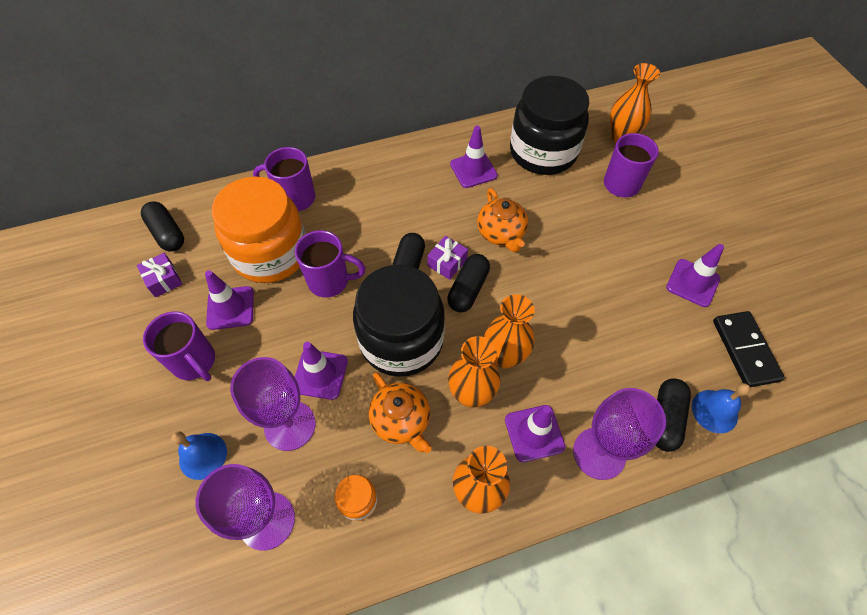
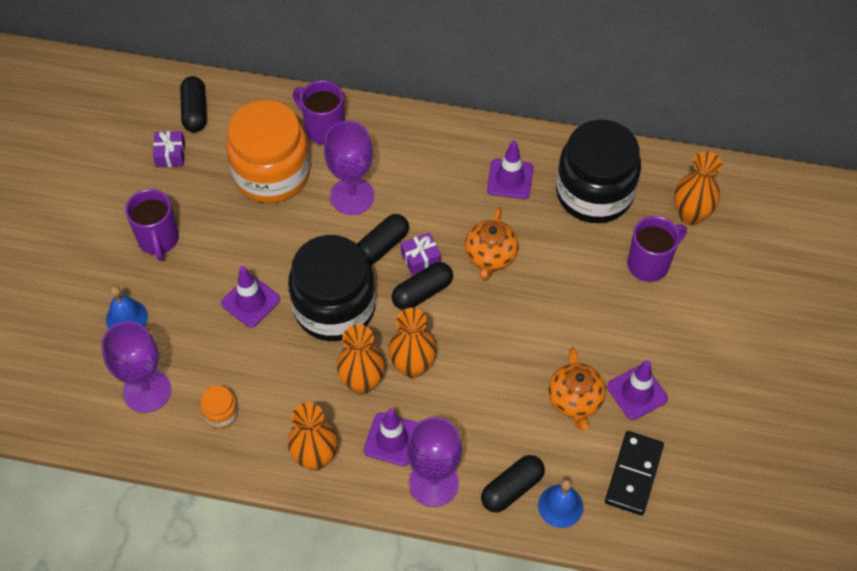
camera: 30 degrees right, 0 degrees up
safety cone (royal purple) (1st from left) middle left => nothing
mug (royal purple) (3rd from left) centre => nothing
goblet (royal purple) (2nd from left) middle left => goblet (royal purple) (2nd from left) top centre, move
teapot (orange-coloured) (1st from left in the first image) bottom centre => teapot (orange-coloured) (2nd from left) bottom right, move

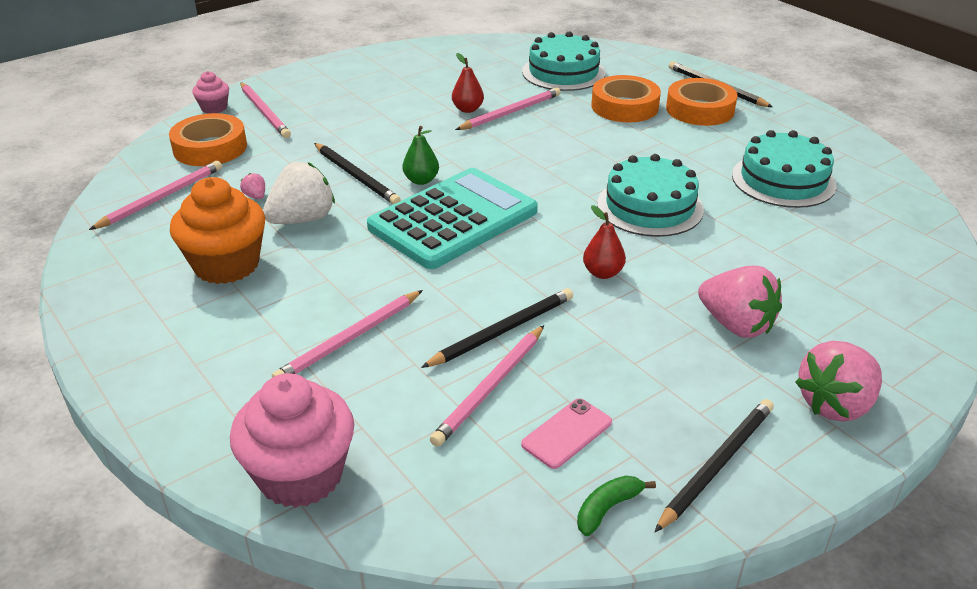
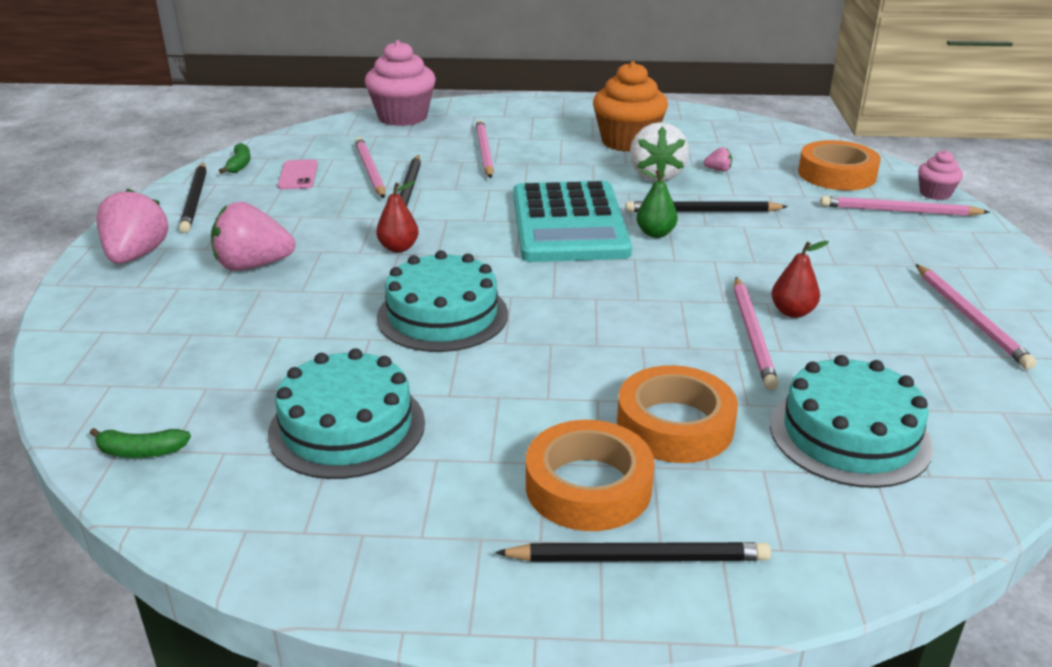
camera: 130 degrees right, 5 degrees down
nothing => toy banana (leaf-green) (1st from left) middle left
lead pencil (rosy) (1st from left in the first image) top left => lead pencil (rosy) (5th from left) middle right, move

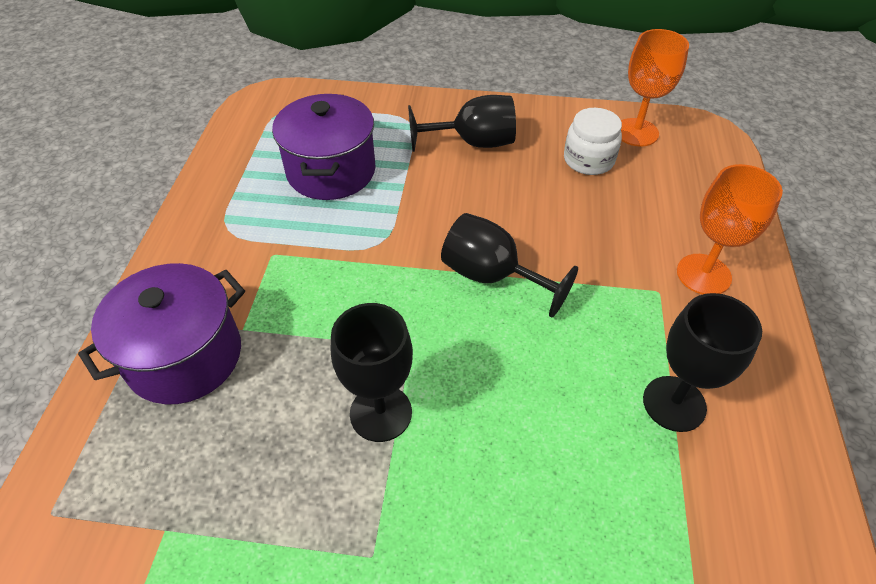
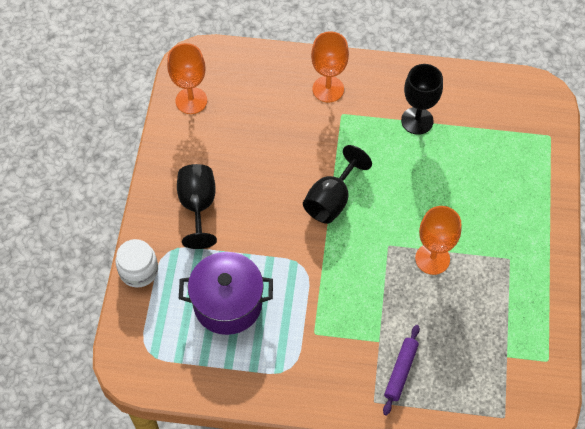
camera: 90 degrees left, 10 degrees up
jar (pure white) top right => jar (pure white) middle left, move
pot (royal purple) (1st from left) middle left => dough roller (royal purple) bottom right
goblet (black) (1st from left) centre => goblet (orange-coloured) (3rd from left) middle right

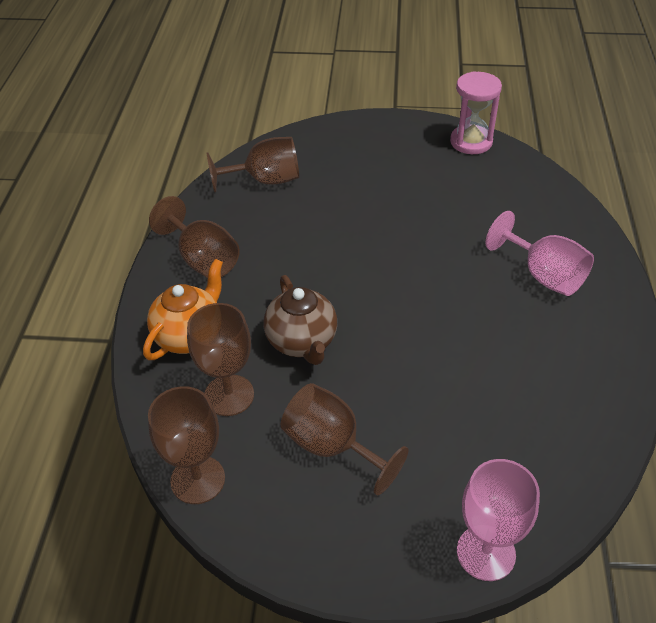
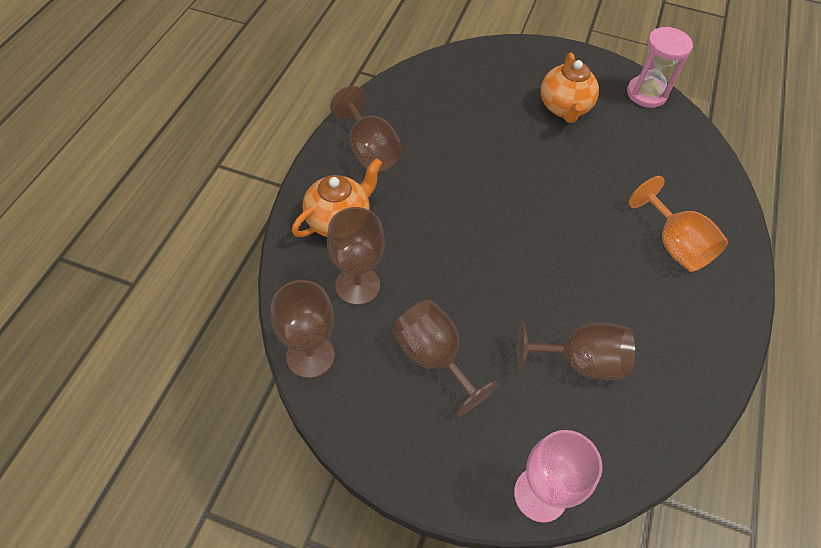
camera: 10 degrees right, 10 degrees up
teapot (dark brown) centre => nothing
nothing => teapot (orange-coloured) (2nd from left) top right
goblet (dark brown) (4th from left in the first image) top centre => goblet (dark brown) (5th from left) middle right, move
goblet (rosy) (2nd from left) middle right => goblet (orange-coloured) middle right

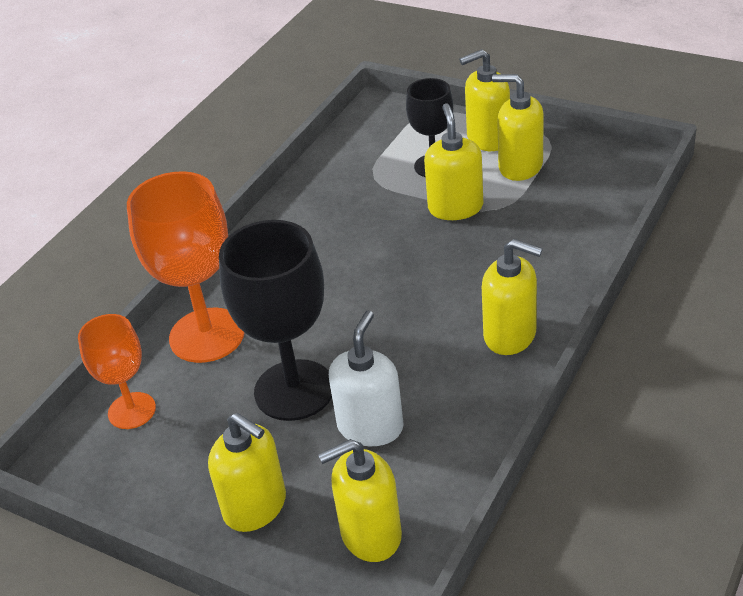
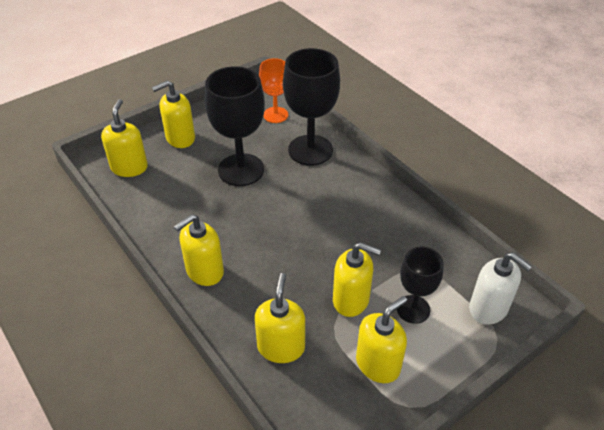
camera: 110 degrees right, 5 degrees up
soap pump (pure white) centre => soap pump (pure white) bottom right, move
soap pump (yellow) (4th from left) top centre => soap pump (yellow) (4th from left) bottom centre, move
goblet (orange-coloured) (2nd from left) middle left => goblet (black) (2nd from left) top centre

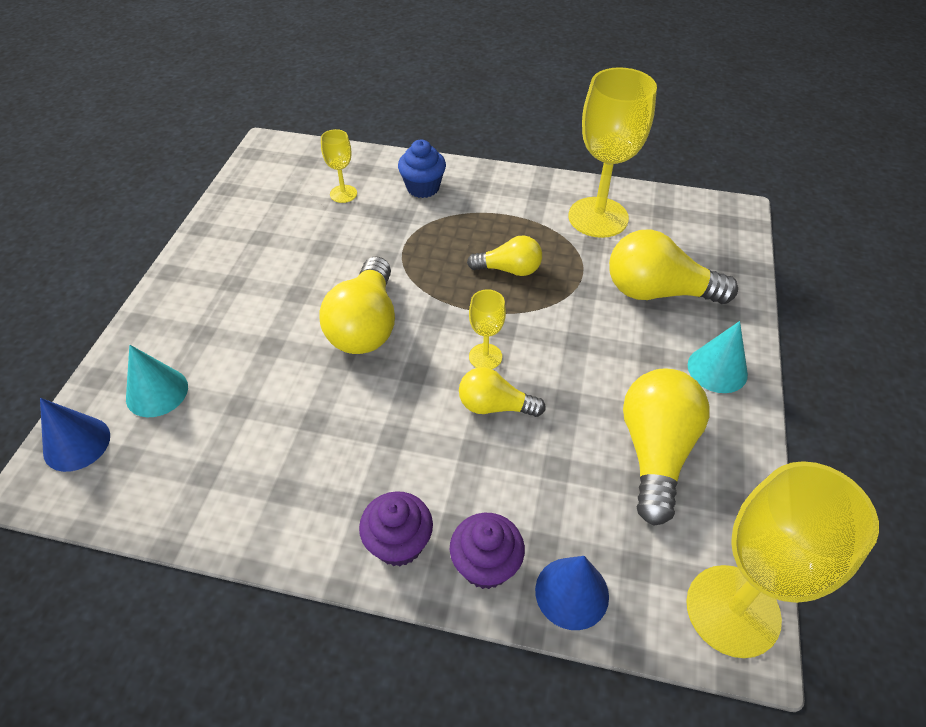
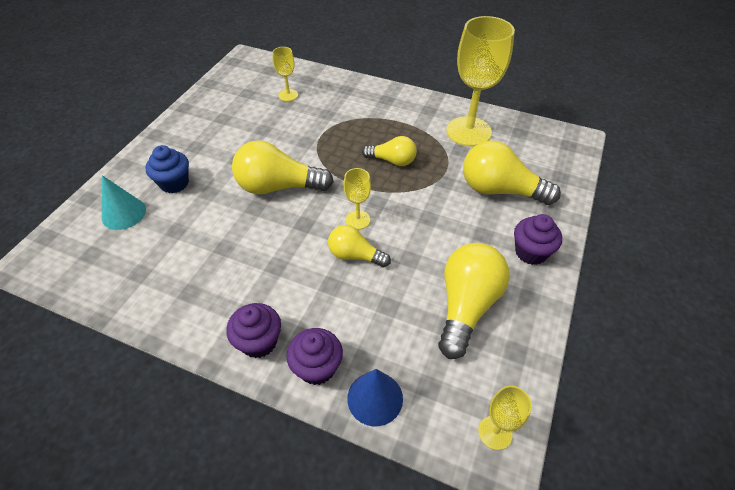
camera: 10 degrees right, 0 degrees up
cone shape (blue) (1st from left) middle left => nothing
cupcake (blue) top centre => cupcake (blue) middle left, move
cone shape (turquoise) (2nd from left) middle right => cupcake (royal purple) (3rd from left) middle right
lightbulb (yellow) (1st from left) centre, 75 degrees clockwise
goblet (yellow) (4th from left) bottom right, x0.47

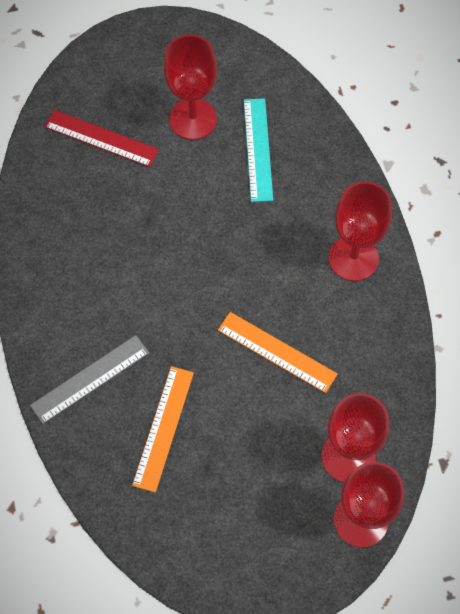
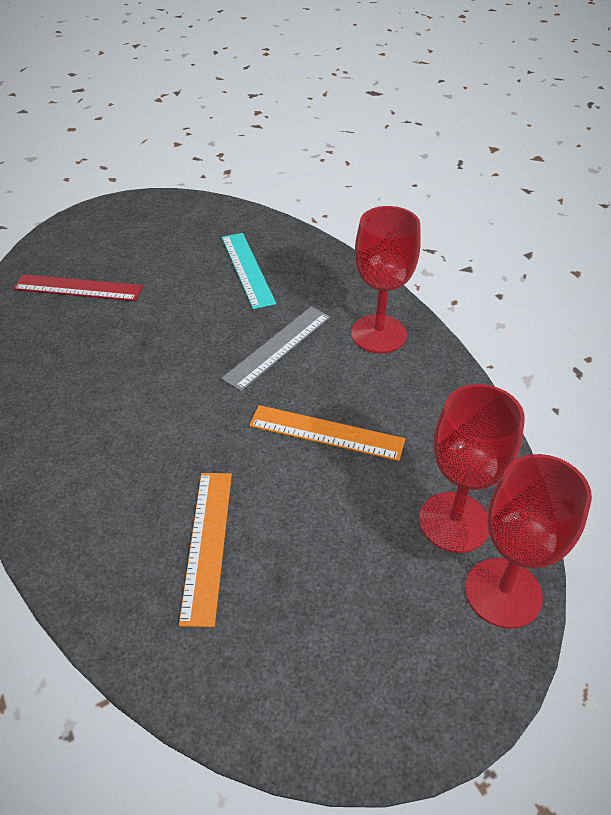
camera: 15 degrees left, 20 degrees down
goblet (crimson) (1st from left) top centre => nothing
ruler (ash-grey) middle left => ruler (ash-grey) centre, move

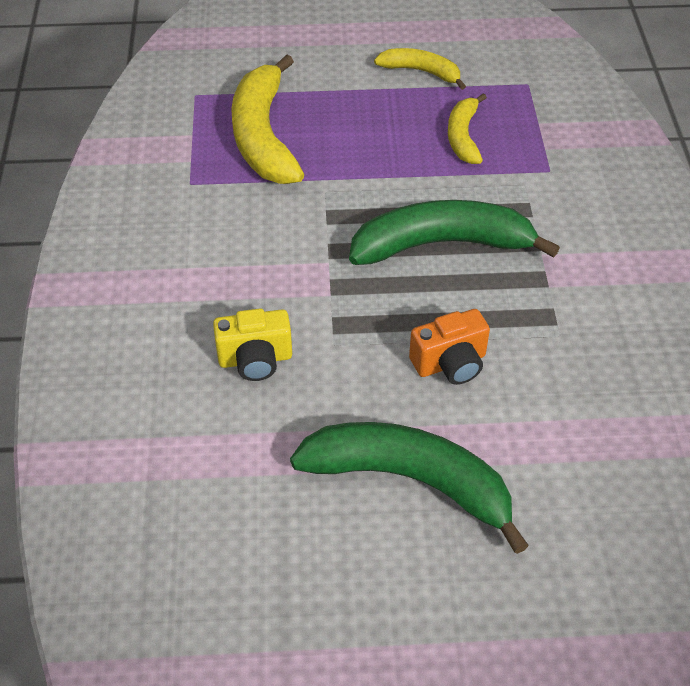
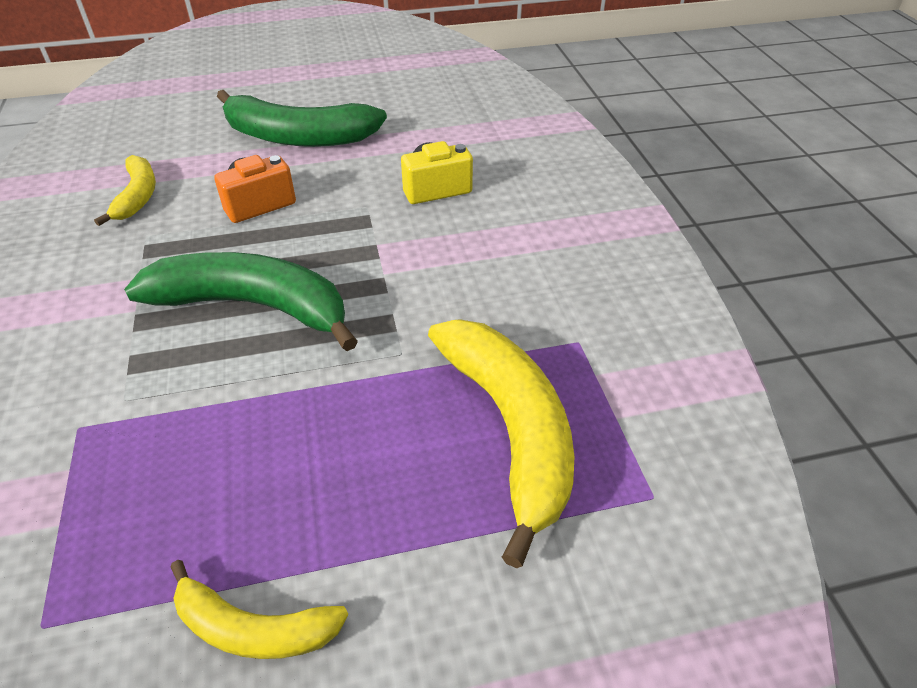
camera: 170 degrees right, 5 degrees down
toy banana (yellow) (3rd from left in the first image) top right => toy banana (yellow) (1st from left) top left, move
toy banana (leaf-green) (2nd from left in the first image) centre => toy banana (leaf-green) (1st from left) middle left, 150 degrees counterclockwise

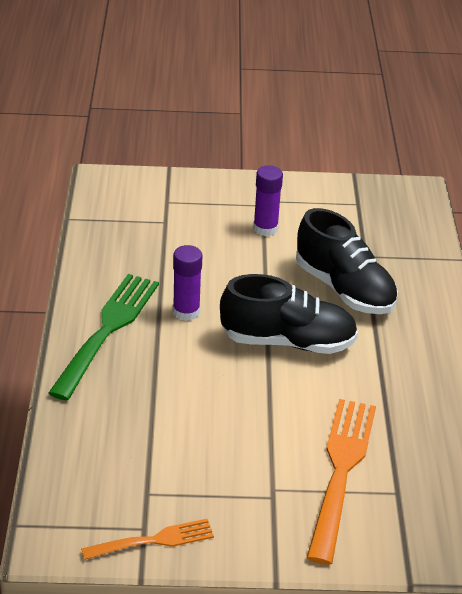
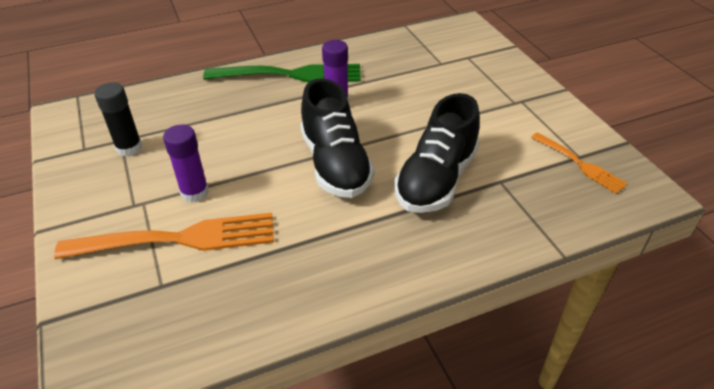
camera: 70 degrees right, 5 degrees up
nothing => glue stick (black) top left
dinner fork (orange-coloured) (1st from left in the first image) bottom left => dinner fork (orange-coloured) (2nd from left) middle right, move
glue stick (royal purple) (2nd from left in the first image) centre => glue stick (royal purple) (1st from left) middle left, move

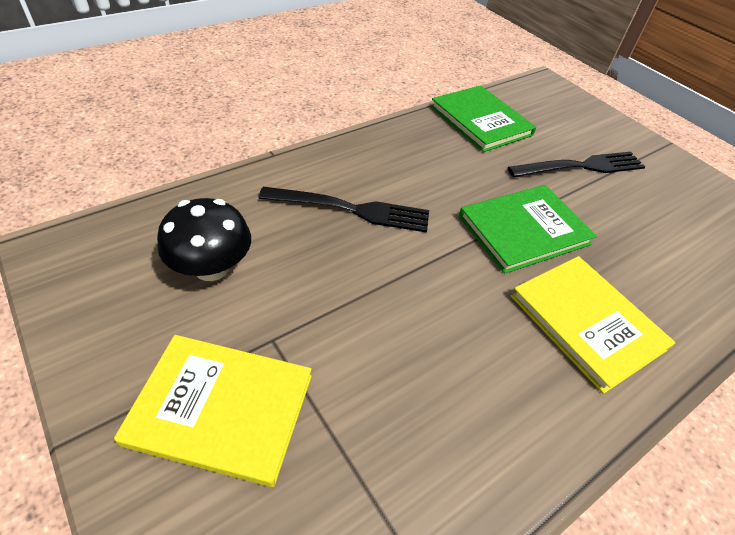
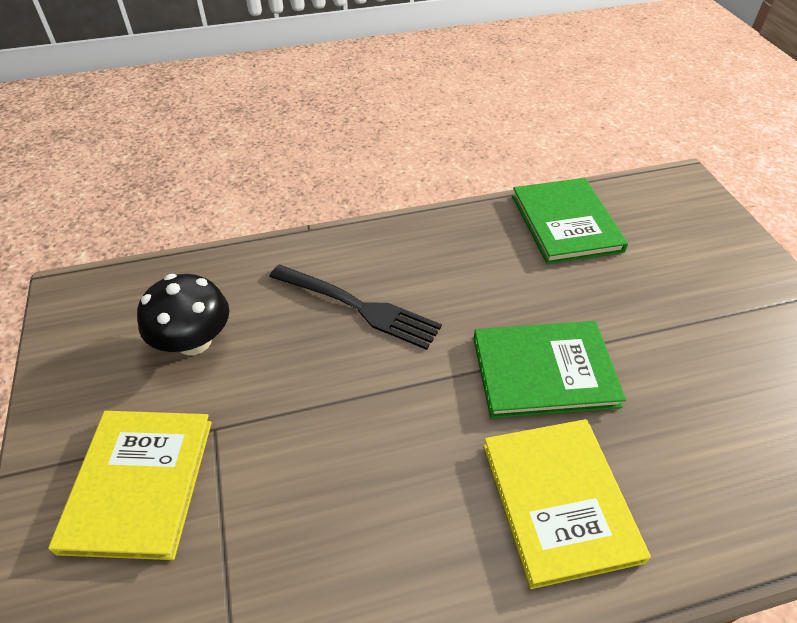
camera: 25 degrees right, 0 degrees up
dinner fork (black) (2nd from left) top right => nothing
hardcover (yellow) (1st from left) bottom left, 60 degrees clockwise

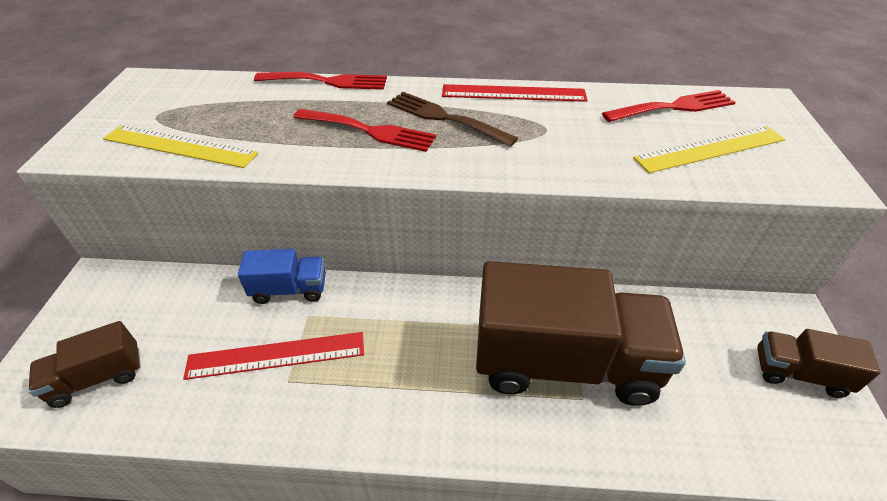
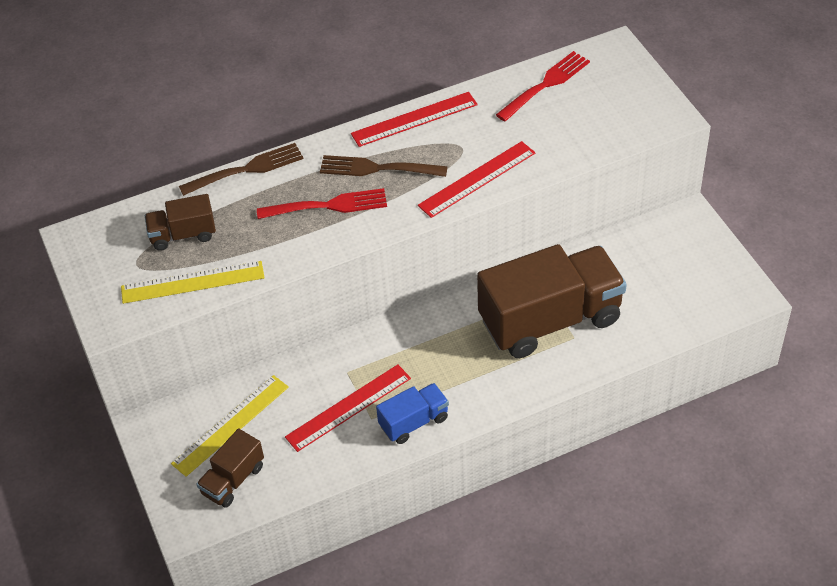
camera: 25 degrees left, 5 degrees up
nothing => ruler (crimson) (3rd from left) top centre
truck (blue) middle left => truck (blue) bottom centre, move
ruler (yellow) (2nd from left) top right => ruler (yellow) (2nd from left) bottom left, move
truck (dark brown) (3rd from left in the first image) bottom right => truck (dark brown) (1st from left) middle left, move
dinner fork (crimson) (1st from left) top centre => dinner fork (dark brown) (1st from left) top left

